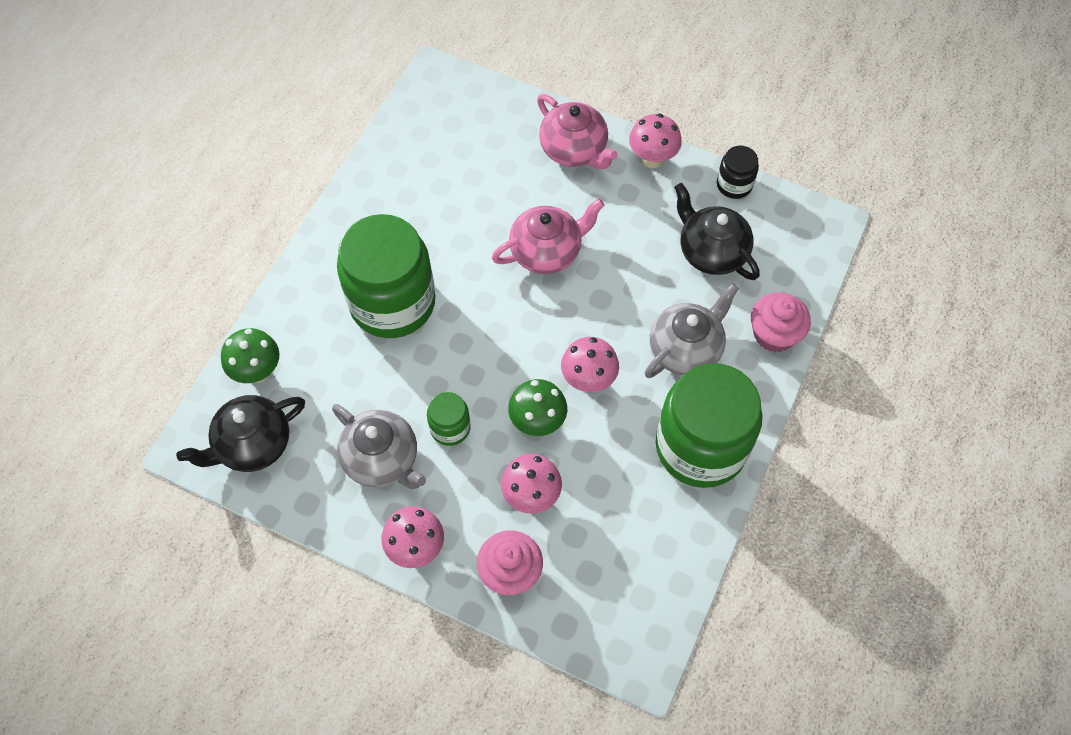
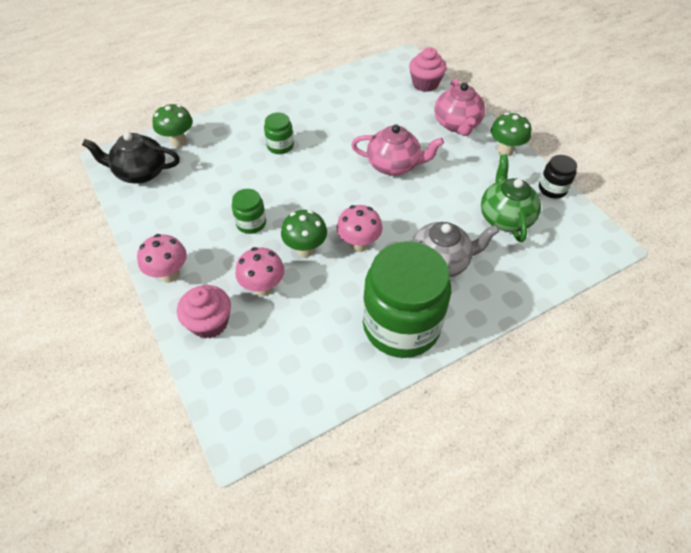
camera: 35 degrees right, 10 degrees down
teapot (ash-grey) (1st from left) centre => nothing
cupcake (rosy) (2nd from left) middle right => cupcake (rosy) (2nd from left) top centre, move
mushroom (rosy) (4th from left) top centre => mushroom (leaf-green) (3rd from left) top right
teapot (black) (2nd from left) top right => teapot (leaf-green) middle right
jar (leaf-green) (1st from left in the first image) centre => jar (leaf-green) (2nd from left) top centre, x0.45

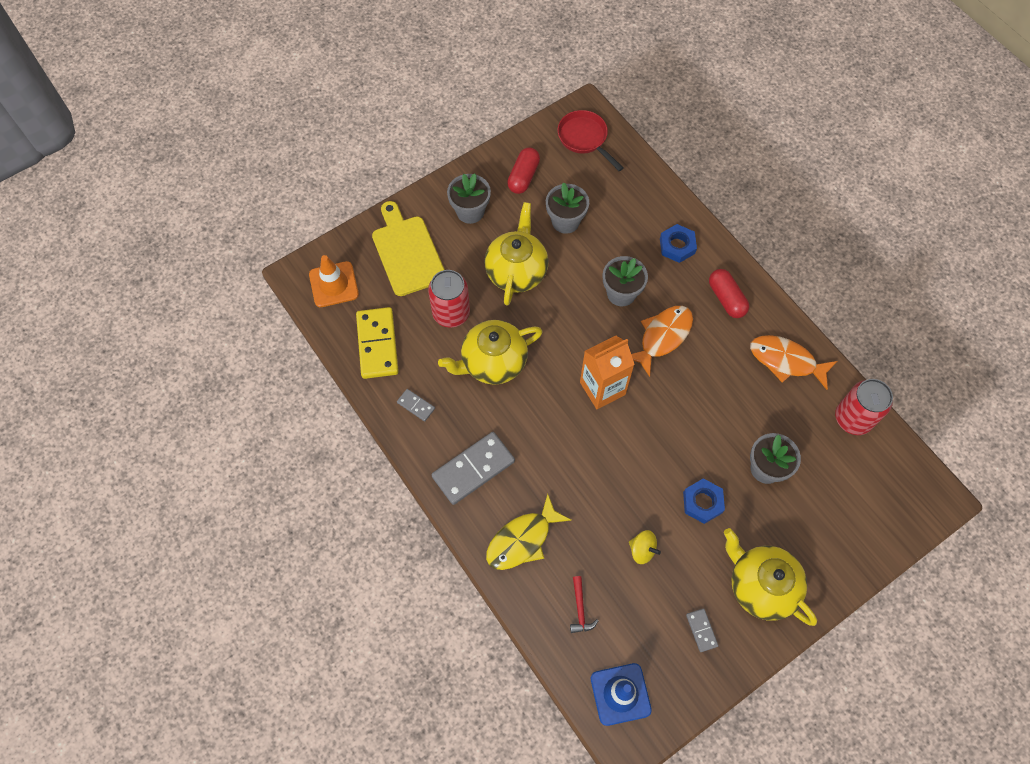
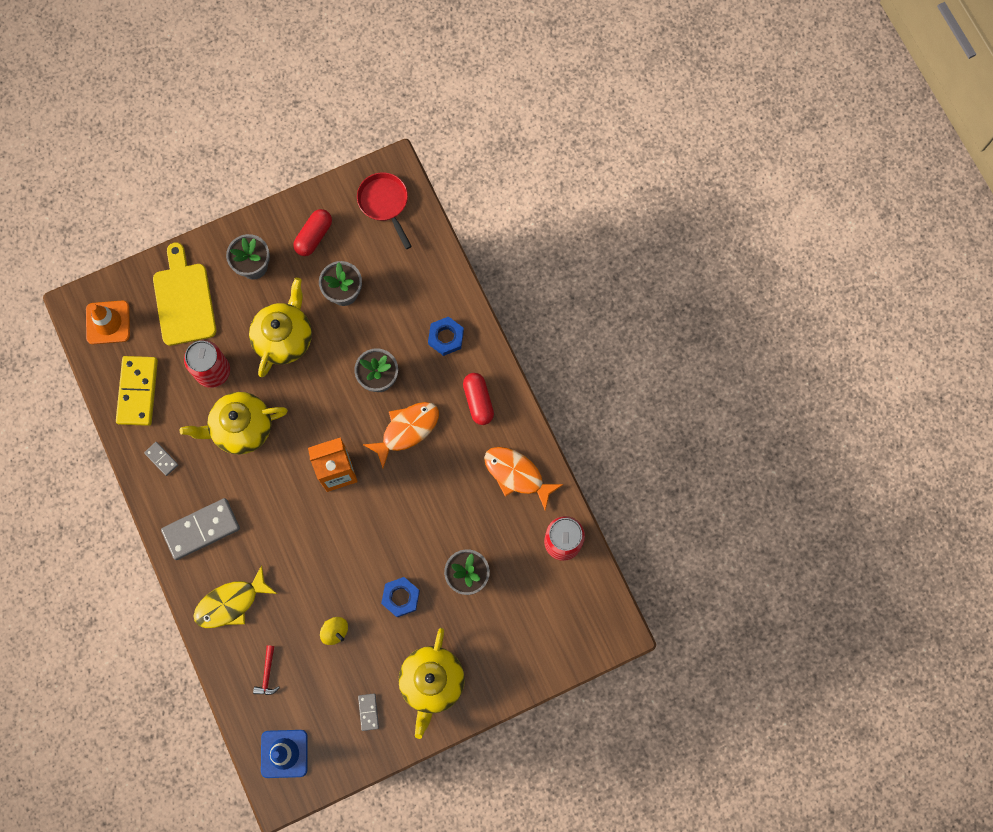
camera: 10 degrees right, 10 degrees up
teapot (yellow) (3rd from left) bottom right => teapot (yellow) (3rd from left) bottom centre, 135 degrees counterclockwise

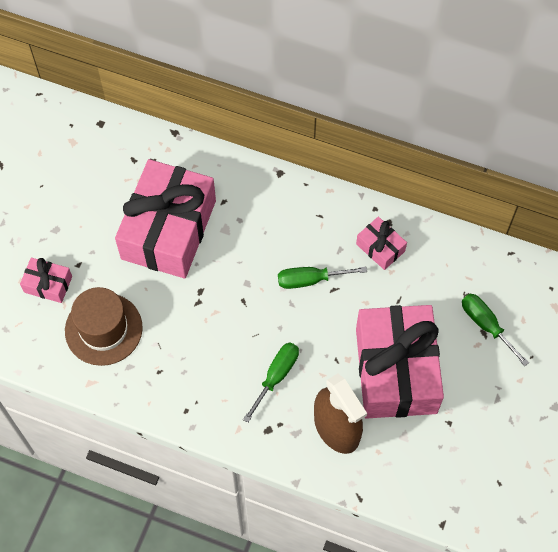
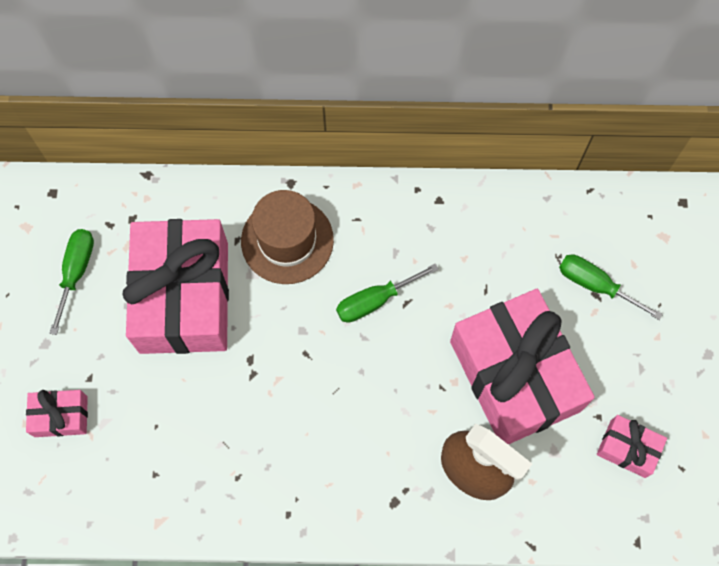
camera: 20 degrees left, 5 degrees up
tall hat (dark brown) middle left => tall hat (dark brown) centre, move
hand screwdriver (leaf-green) (1st from left) bottom centre => hand screwdriver (leaf-green) (1st from left) middle left, move
wrapped gift (rosy) (3rd from left in the first image) middle right => wrapped gift (rosy) (4th from left) bottom right, move

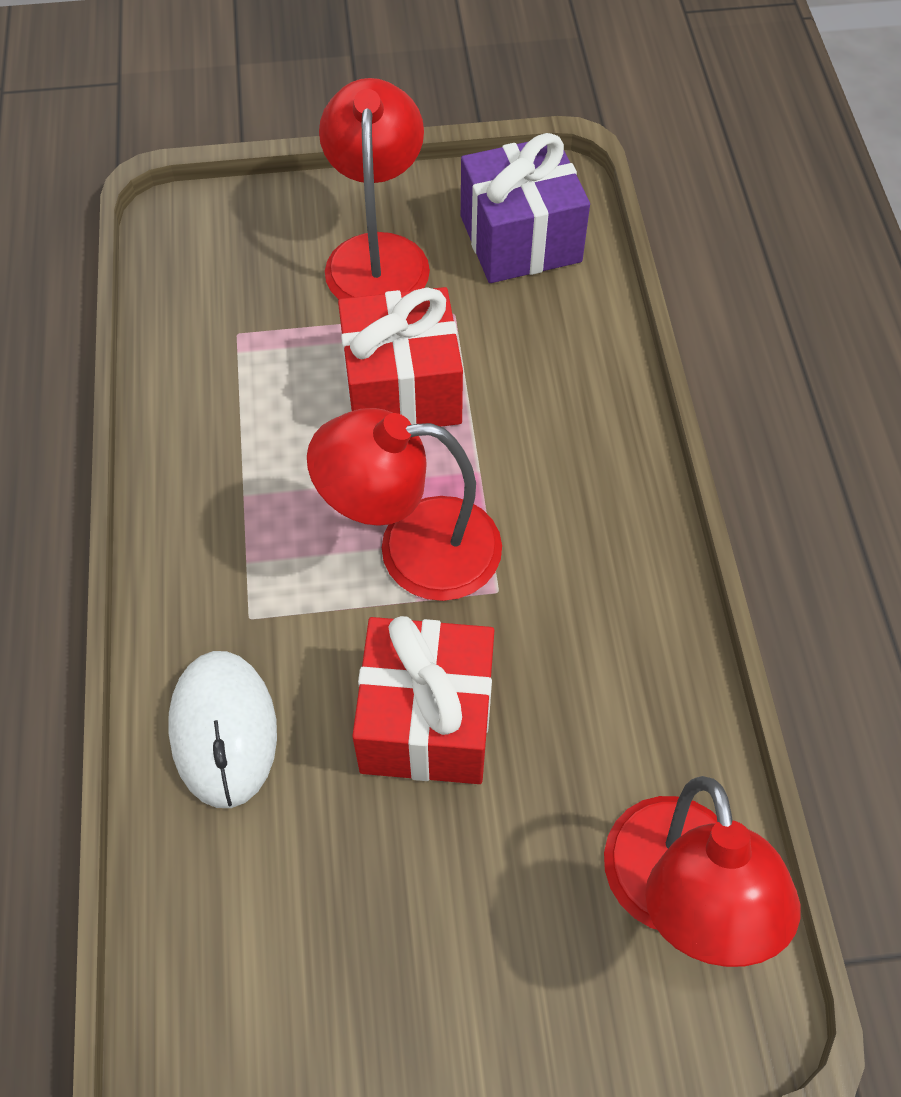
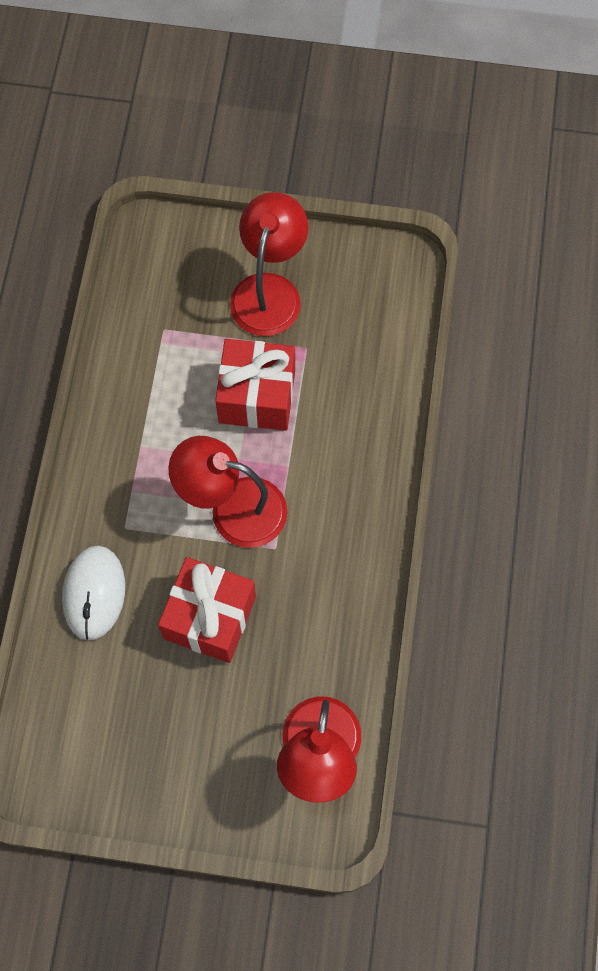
camera: 15 degrees right, 10 degrees up
wrapped gift (royal purple) top centre => nothing

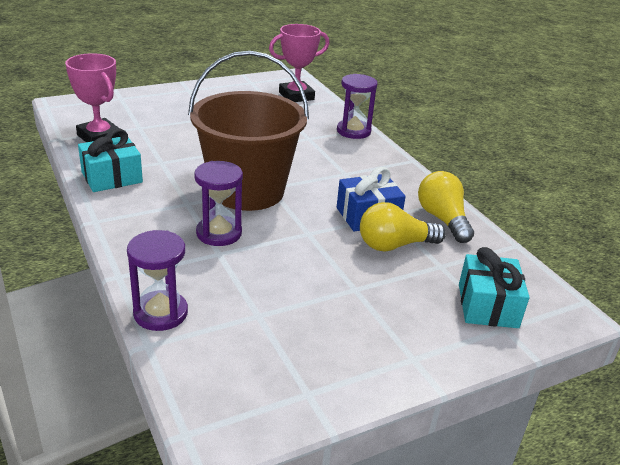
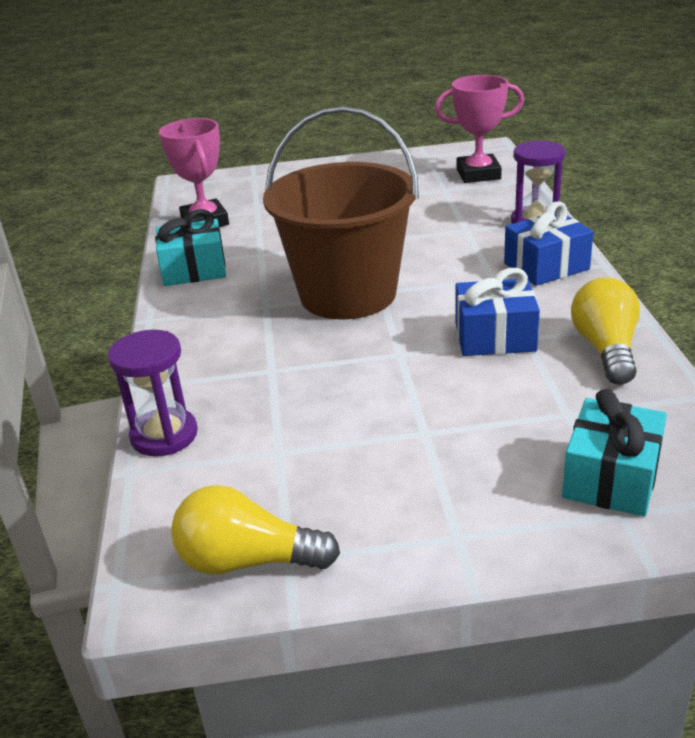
camera: 25 degrees right, 0 degrees up
hourglass (royal purple) (2nd from left) centre => nothing
nothing => wrapped gift (blue) (2nd from left) top right
lightbulb (yellow) (1st from left) centre => lightbulb (yellow) (1st from left) bottom centre, move

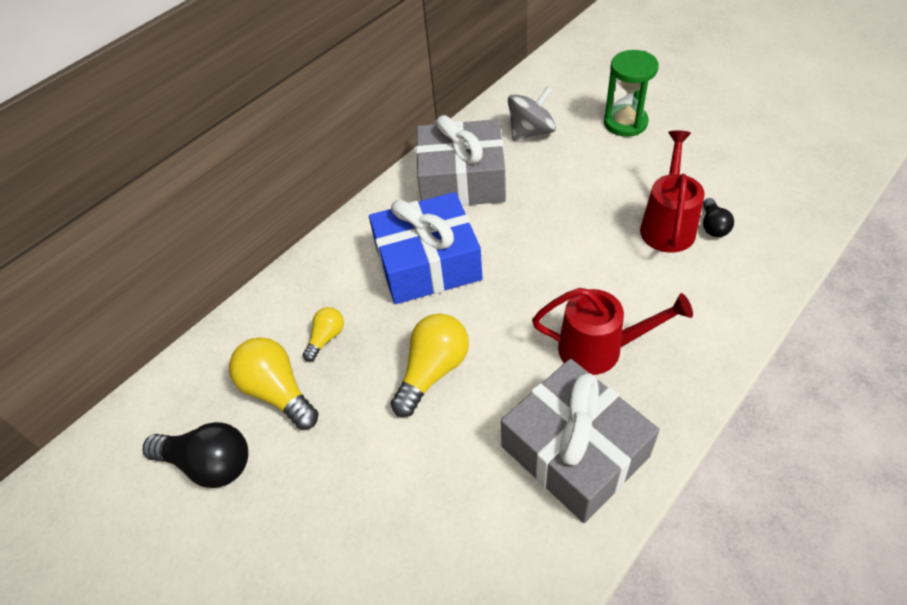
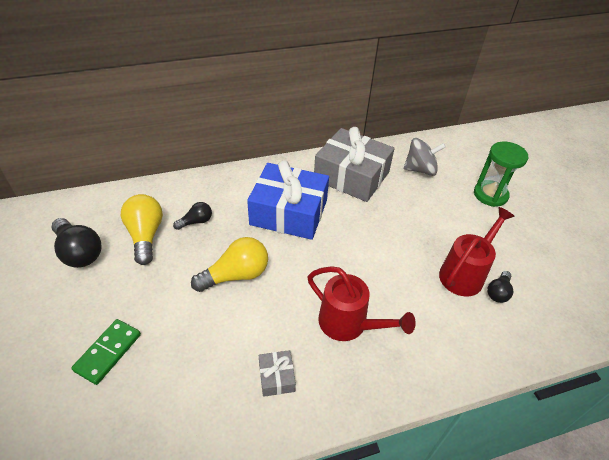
camera: 25 degrees right, 5 degrees down
nothing => domino (leaf-green) bottom left
lightbulb (yellow) (2nd from left) centre => lightbulb (black) (2nd from left) middle left
wrapped gift (ash-grey) (2nd from left in the first image) bottom centre => wrapped gift (ash-grey) (1st from left) bottom centre, x0.42

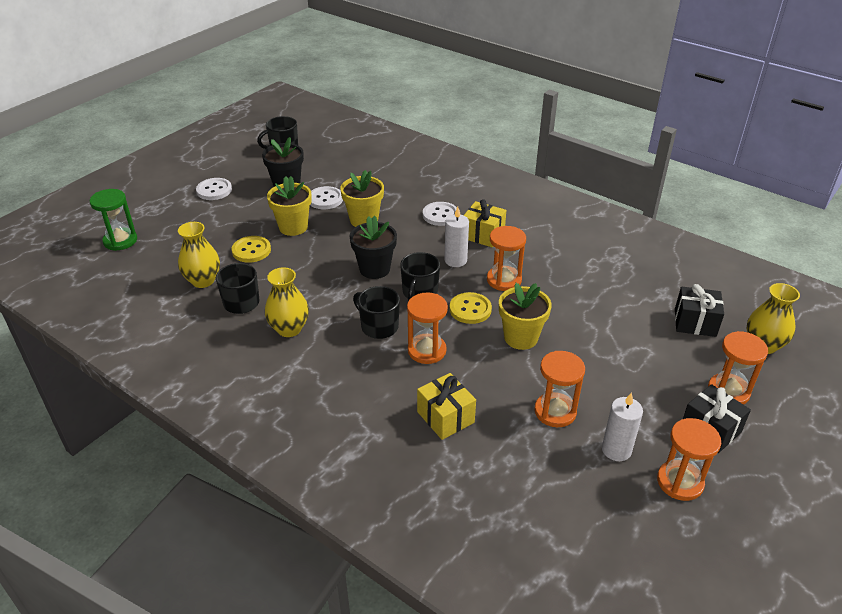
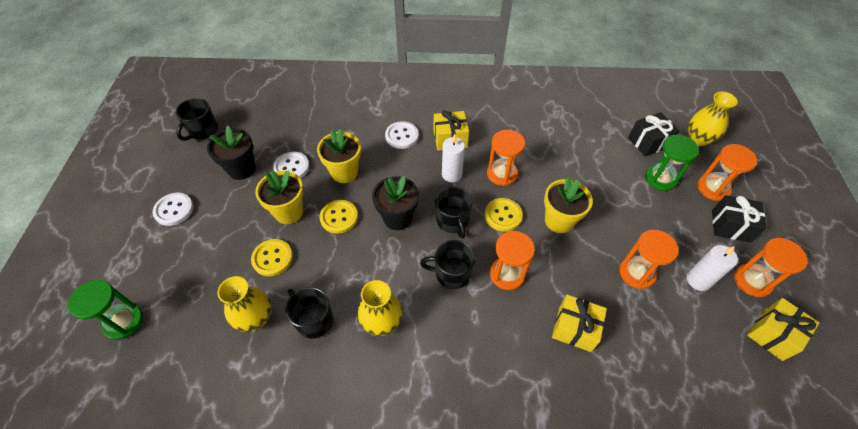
camera: 35 degrees left, 15 degrees up
nothing => shirt button (yellow) (2nd from left) centre
nothing => hourglass (leaf-green) (2nd from left) middle right
nothing => wrapped gift (yellow) (3rd from left) bottom right

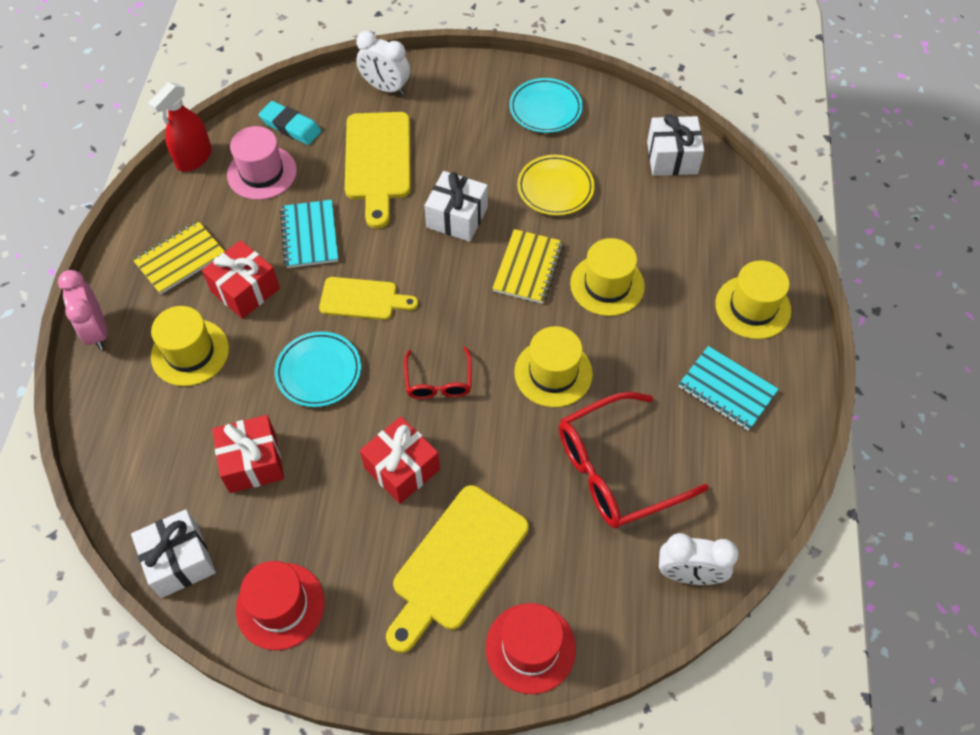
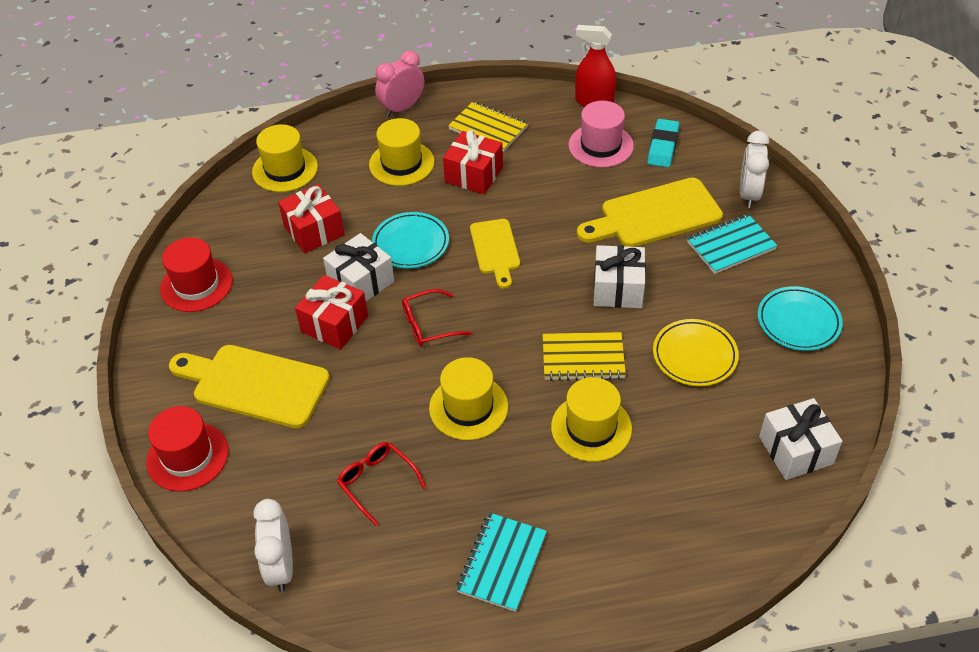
camera: 75 degrees right, 10 degrees down
wrapped gift (pure white) (1st from left) bottom left => wrapped gift (pure white) (1st from left) centre, move
notebook (turquoise) (1st from left in the first image) top left => notebook (turquoise) (2nd from left) middle right, move
tall hat (yellow) (4th from left in the first image) middle right => tall hat (yellow) (1st from left) top left, move
glasses (crimson) (2nd from left in the first image) centre => glasses (crimson) (1st from left) bottom centre, x0.54

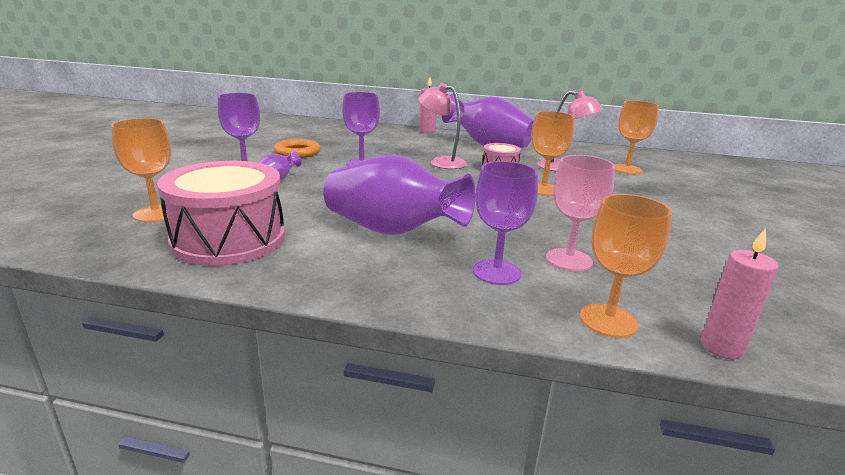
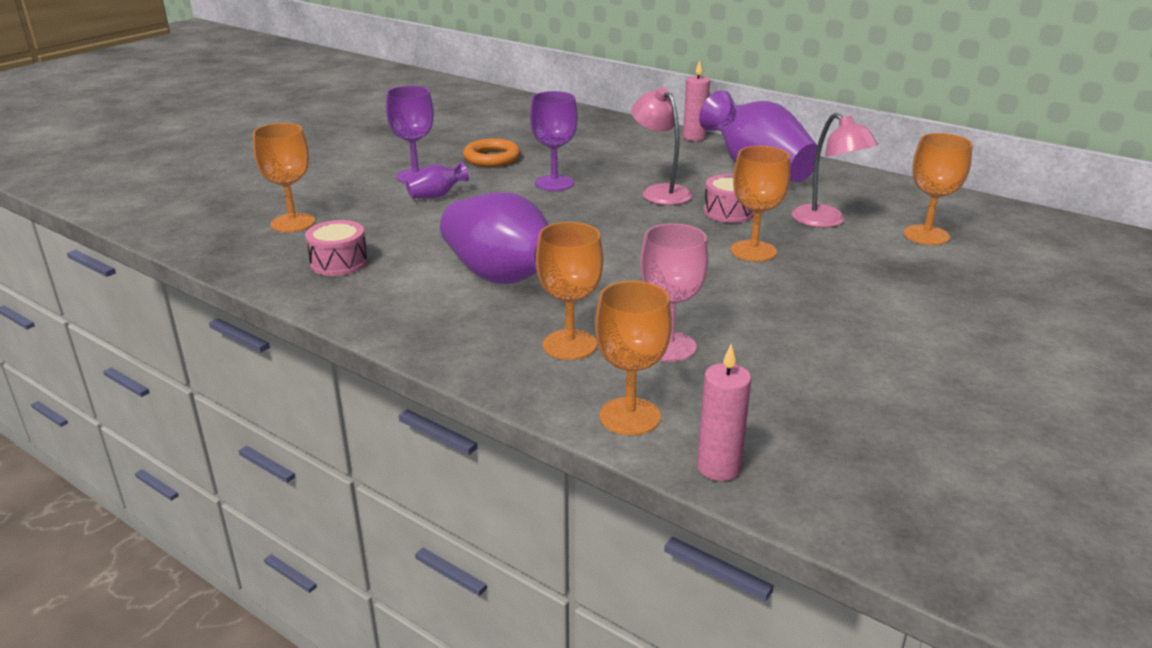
camera: 25 degrees right, 5 degrees up
goblet (royal purple) (3rd from left) centre => goblet (orange-coloured) (2nd from left) centre
drum (rosy) (1st from left) middle left, x0.50

